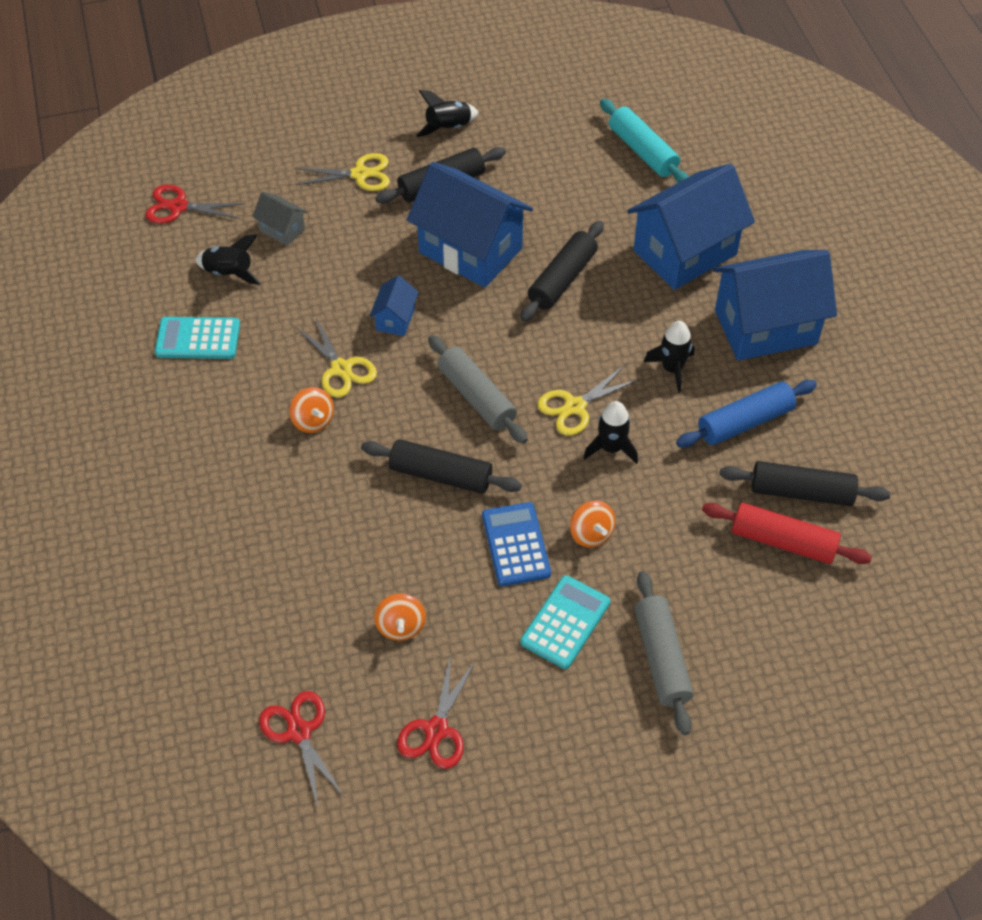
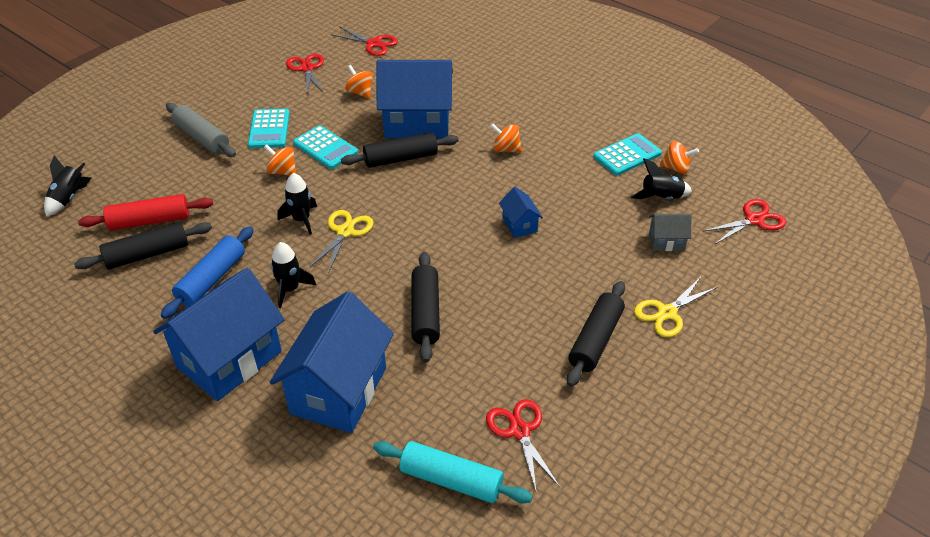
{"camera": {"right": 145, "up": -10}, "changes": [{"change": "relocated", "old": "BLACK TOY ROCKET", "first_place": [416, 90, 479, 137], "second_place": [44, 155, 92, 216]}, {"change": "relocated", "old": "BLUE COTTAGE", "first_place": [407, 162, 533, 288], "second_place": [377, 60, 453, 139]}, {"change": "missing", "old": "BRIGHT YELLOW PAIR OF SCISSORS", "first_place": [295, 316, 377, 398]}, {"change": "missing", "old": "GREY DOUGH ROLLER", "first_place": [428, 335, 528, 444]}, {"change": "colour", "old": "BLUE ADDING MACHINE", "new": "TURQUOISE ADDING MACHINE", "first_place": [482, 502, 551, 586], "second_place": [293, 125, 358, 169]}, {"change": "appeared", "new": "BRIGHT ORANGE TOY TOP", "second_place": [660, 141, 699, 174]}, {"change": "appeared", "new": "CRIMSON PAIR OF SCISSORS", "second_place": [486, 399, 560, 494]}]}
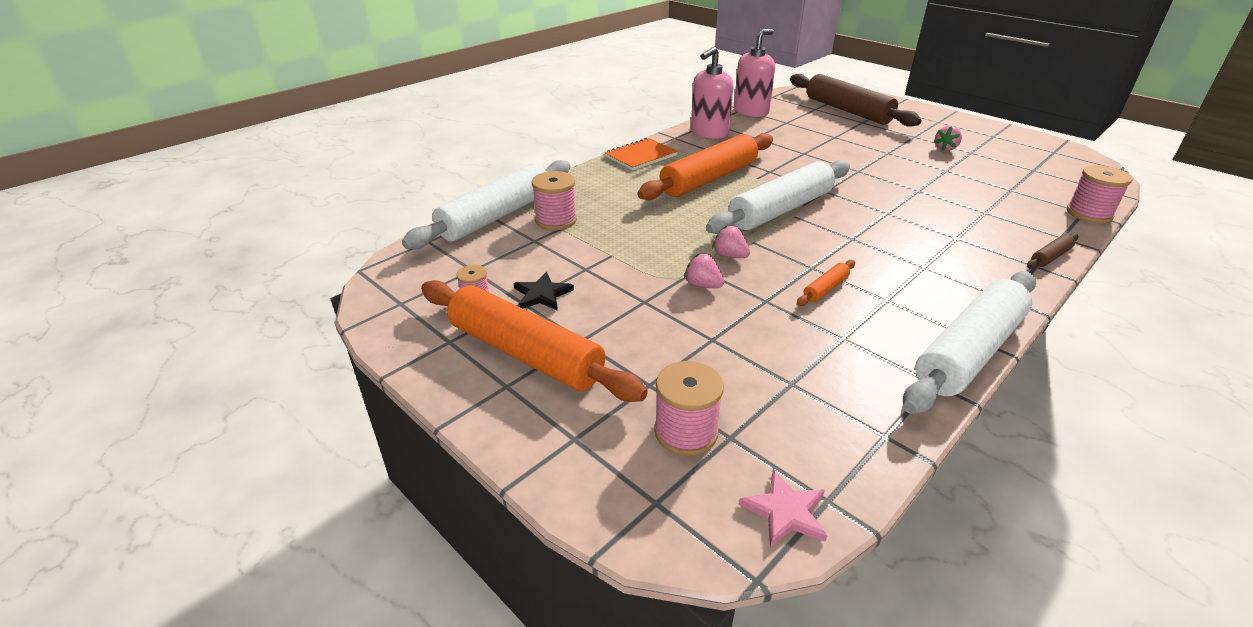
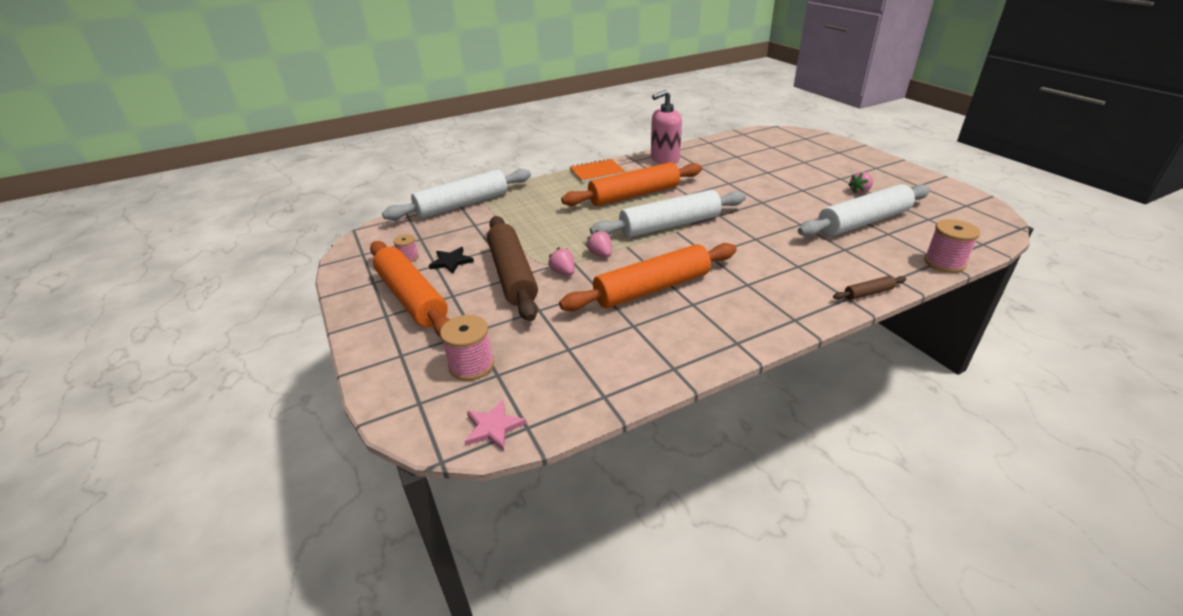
{"camera": {"right": 20, "up": 0}, "changes": [{"change": "missing", "old": "ROSE-PINK SOAP DISPENSER", "first_place": [734, 29, 775, 117]}, {"change": "relocated", "old": "BROWN DOUGH ROLLER", "first_place": [790, 74, 922, 127], "second_place": [487, 216, 538, 321]}, {"change": "missing", "old": "ROSE-PINK BOBBIN", "first_place": [532, 171, 577, 230]}, {"change": "size", "old": "BRIGHT ORANGE DOUGH ROLLER", "first_place": [797, 260, 855, 306], "second_place": [559, 243, 737, 311], "factor": 2.43}, {"change": "relocated", "old": "PURE WHITE DOUGH ROLLER", "first_place": [903, 271, 1036, 414], "second_place": [798, 184, 930, 237]}]}
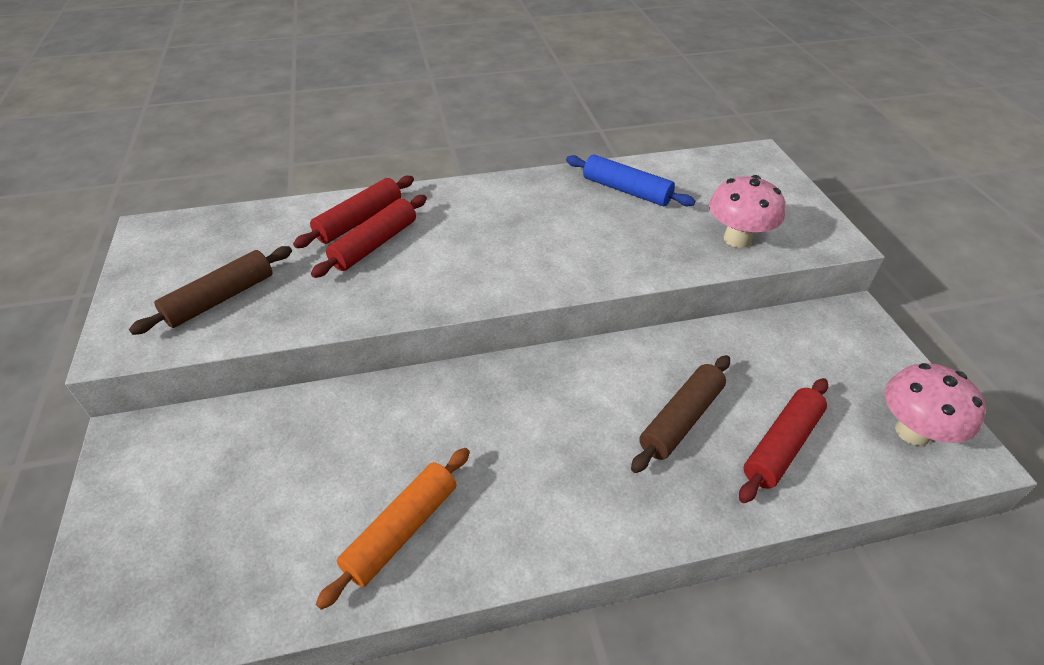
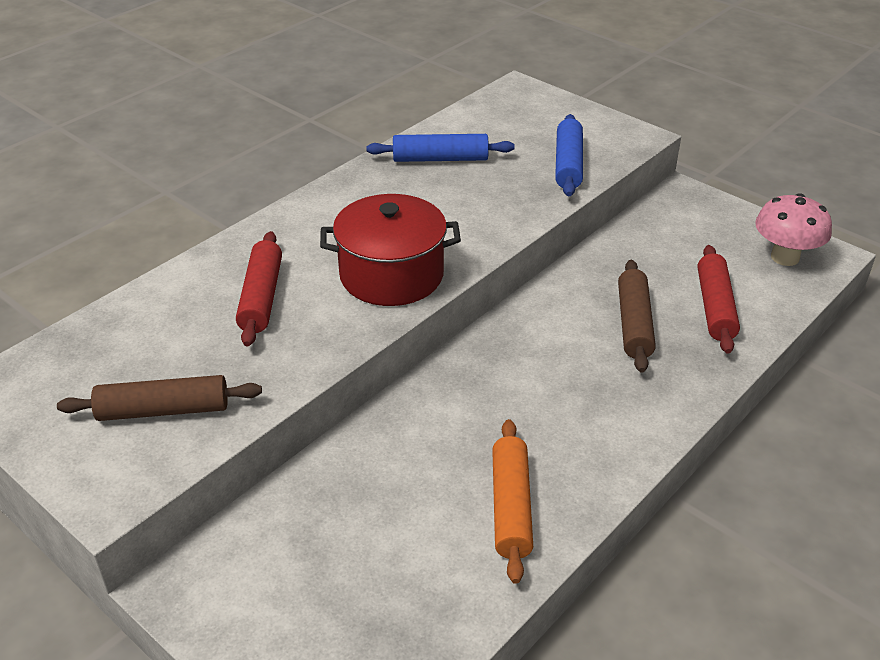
{"camera": {"right": -35, "up": -5}, "changes": [{"change": "exchanged", "old": "ROSE-PINK TOADSTOOL", "new": "BLUE DOUGH ROLLER", "first_place": [709, 175, 786, 248], "second_place": [555, 114, 583, 196]}, {"change": "missing", "old": "CRIMSON DOUGH ROLLER", "first_place": [293, 176, 414, 248]}, {"change": "spun", "old": "BROWN DOUGH ROLLER", "first_place": [129, 246, 292, 335], "second_place": [57, 375, 262, 421], "degrees": 75}, {"change": "appeared", "new": "CRIMSON POT", "second_place": [320, 194, 461, 306]}]}
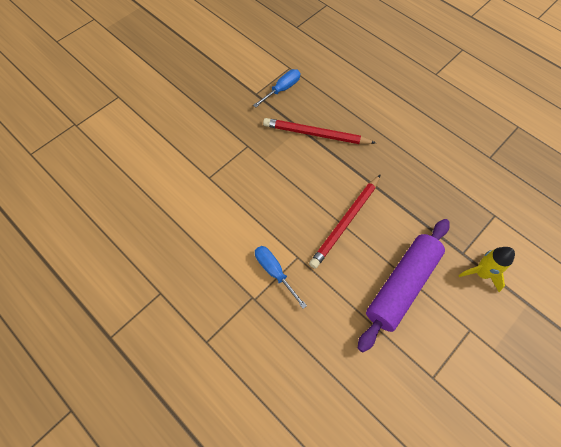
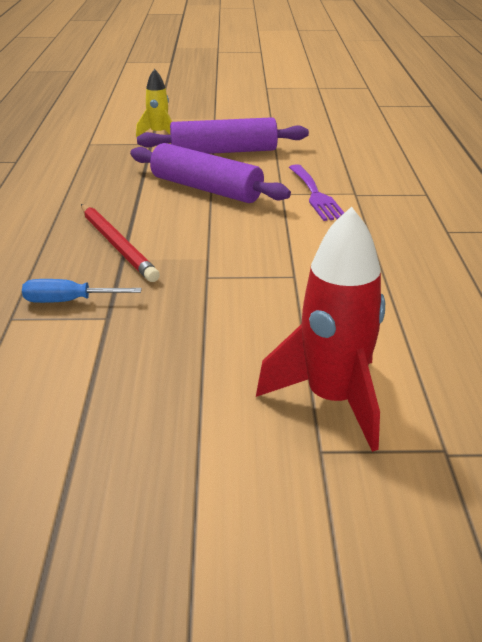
{"camera": {"right": -135, "up": -30}, "changes": [{"change": "exchanged", "old": "CRIMSON LEAD PENCIL", "new": "VIOLET DOUGH ROLLER", "first_place": [309, 174, 381, 269], "second_place": [130, 143, 291, 203]}, {"change": "exchanged", "old": "BLUE FLAT SCREWDRIVER", "new": "VIOLET TABLE FORK", "first_place": [255, 246, 307, 309], "second_place": [289, 164, 344, 221]}, {"change": "appeared", "new": "CRIMSON TOY ROCKET", "second_place": [256, 207, 385, 452]}]}
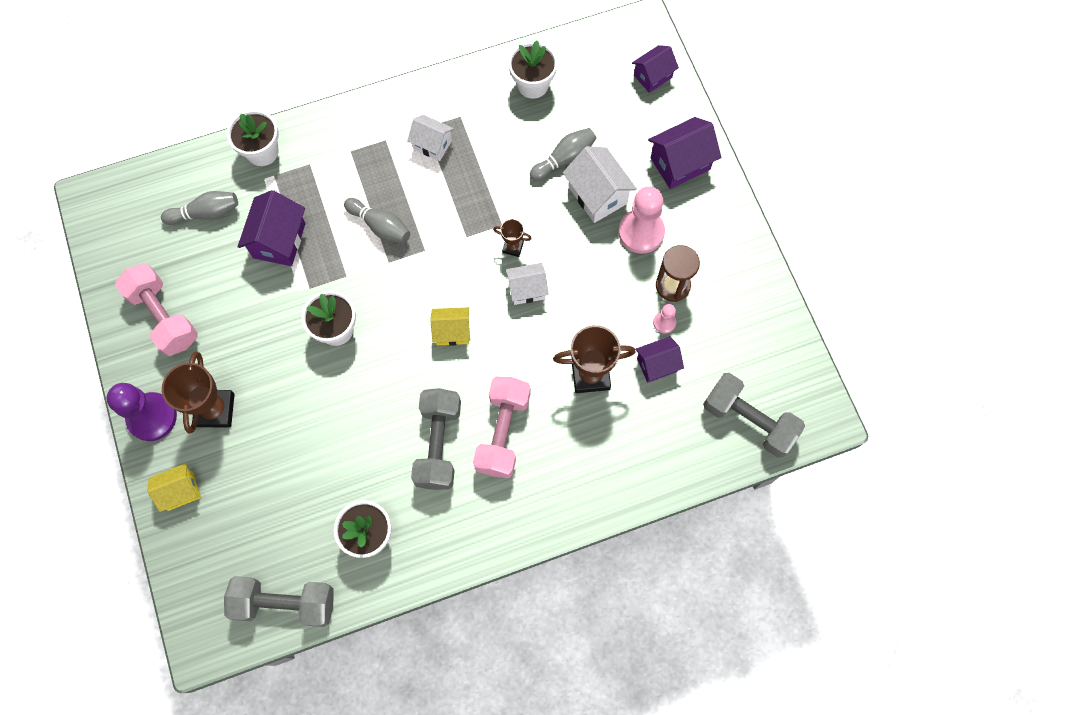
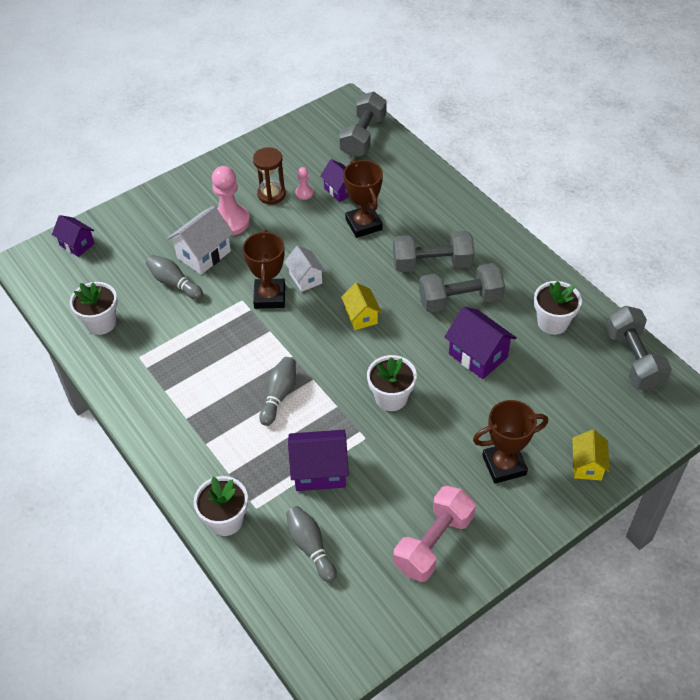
{"camera": {"right": -105, "up": -20}, "changes": [{"change": "missing", "old": "PURE WHITE COTTAGE", "first_place": [407, 115, 454, 161]}, {"change": "relocated", "old": "VIOLET COTTAGE", "first_place": [648, 117, 721, 189], "second_place": [444, 307, 517, 379]}, {"change": "size", "old": "BROWN PRIZE CUP", "first_place": [493, 219, 532, 257], "second_place": [243, 230, 285, 309], "factor": 1.94}, {"change": "colour", "old": "ROSE-PINK HAND WEIGHT", "new": "GREY HAND WEIGHT", "first_place": [473, 377, 531, 478], "second_place": [393, 231, 475, 272]}, {"change": "missing", "old": "VIOLET GAME PAWN", "first_place": [107, 383, 177, 441]}, {"change": "spun", "old": "BRIGHT YELLOW COTTAGE", "first_place": [147, 463, 201, 512], "second_place": [572, 430, 610, 480], "degrees": 45}]}
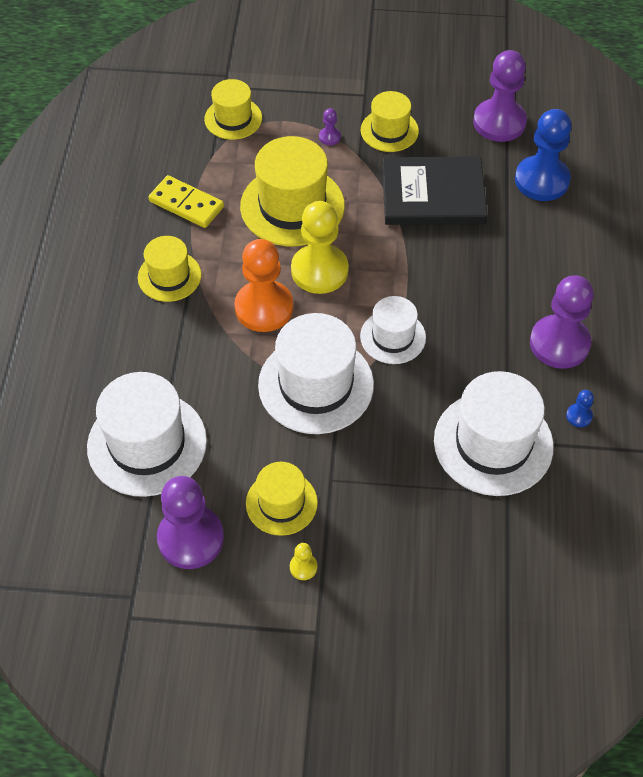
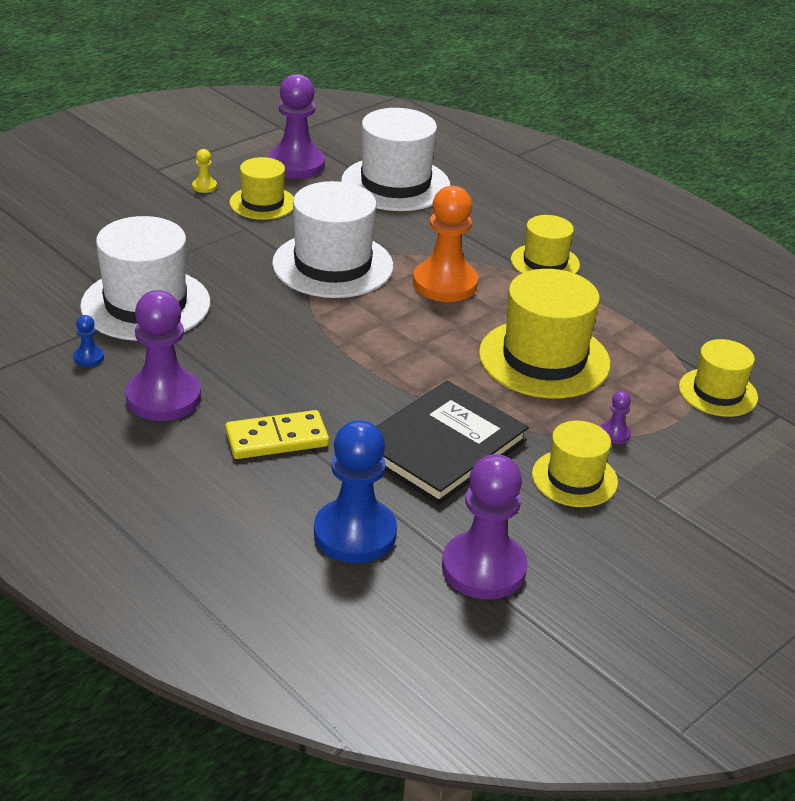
{"camera": {"right": 130, "up": -20}, "changes": [{"change": "relocated", "old": "BRIGHT YELLOW DOMINO PIECE", "first_place": [148, 175, 224, 228], "second_place": [225, 410, 329, 459]}, {"change": "missing", "old": "BRIGHT YELLOW GAME PAWN", "first_place": [291, 201, 349, 294]}, {"change": "missing", "old": "PURE WHITE TOP HAT", "first_place": [360, 296, 426, 364]}]}
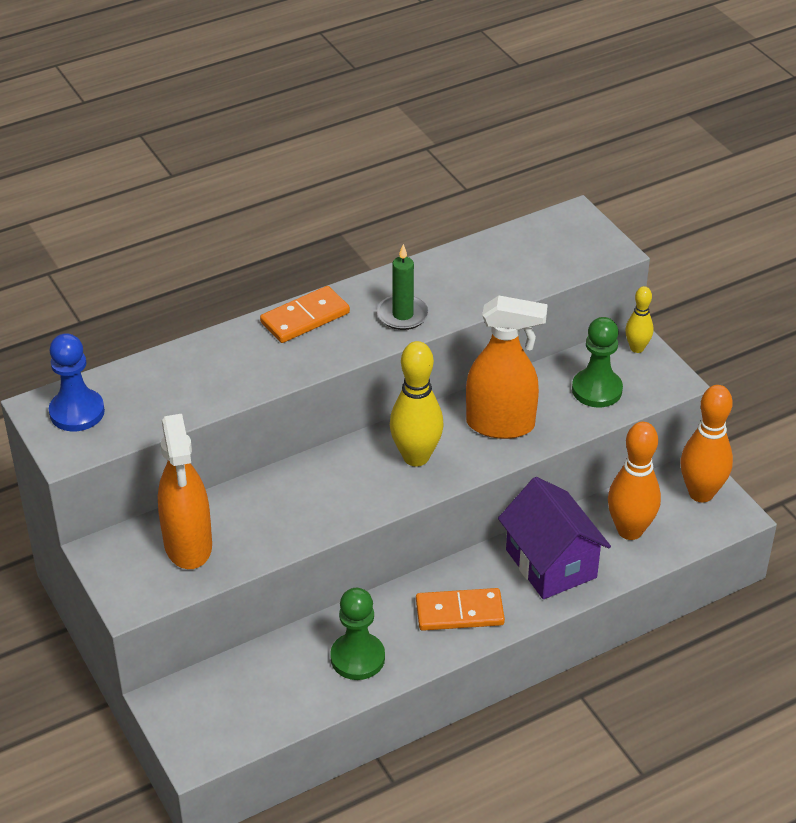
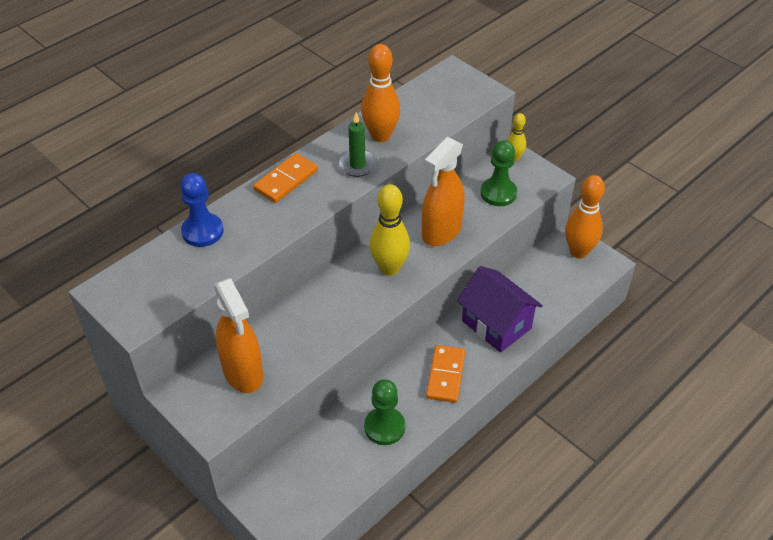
{"camera": {"right": -15, "up": 5}, "changes": [{"change": "spun", "old": "BRIGHT ORANGE SPRAY CLEANER", "first_place": [466, 295, 548, 439], "second_place": [422, 137, 465, 246], "degrees": 135}, {"change": "relocated", "old": "BLUE GAME PAWN", "first_place": [49, 333, 105, 431], "second_place": [180, 173, 224, 247]}, {"change": "relocated", "old": "BRIGHT ORANGE TENPIN", "first_place": [608, 422, 661, 540], "second_place": [361, 44, 400, 142]}, {"change": "spun", "old": "BRIGHT ORANGE DOMINO PIECE", "first_place": [416, 588, 505, 631], "second_place": [426, 345, 465, 403], "degrees": -60}]}
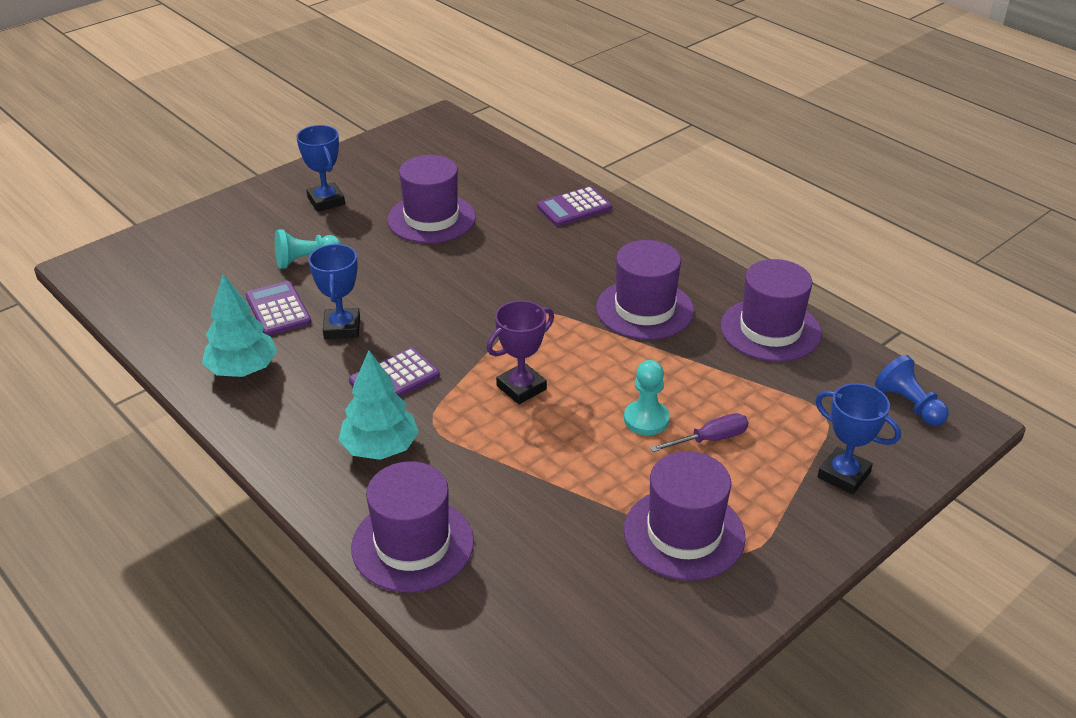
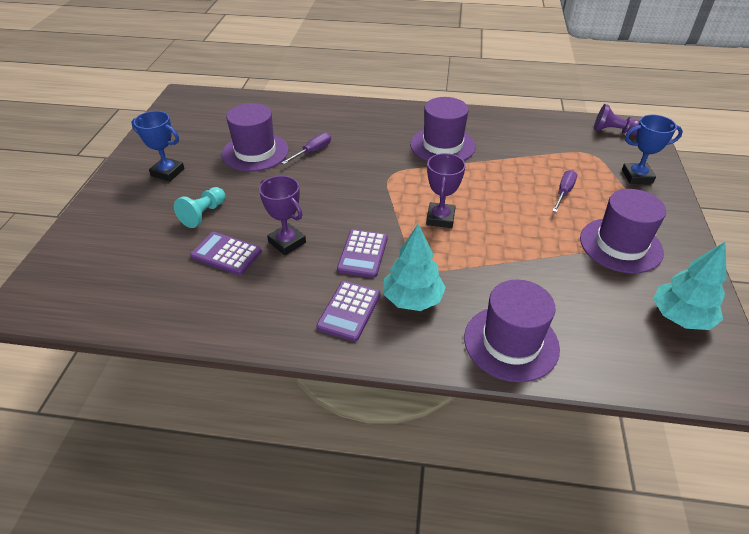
{"camera": {"right": -40, "up": 5}, "changes": [{"change": "relocated", "old": "VIOLET ADDING MACHINE", "first_place": [537, 186, 612, 226], "second_place": [316, 281, 380, 341]}, {"change": "colour", "old": "BLUE PRIZE CUP", "new": "VIOLET PRIZE CUP", "first_place": [308, 244, 360, 339], "second_place": [259, 176, 306, 255]}, {"change": "missing", "old": "VIOLET TOP HAT", "first_place": [720, 259, 822, 362]}, {"change": "relocated", "old": "TURQUOISE TREE", "first_place": [202, 274, 277, 377], "second_place": [653, 242, 727, 330]}, {"change": "colour", "old": "BLUE GAME PAWN", "new": "VIOLET GAME PAWN", "first_place": [875, 355, 949, 426], "second_place": [594, 104, 640, 136]}, {"change": "missing", "old": "TURQUOISE GAME PAWN", "first_place": [624, 360, 670, 435]}, {"change": "appeared", "new": "VIOLET FLAT SCREWDRIVER", "second_place": [282, 133, 331, 164]}]}
